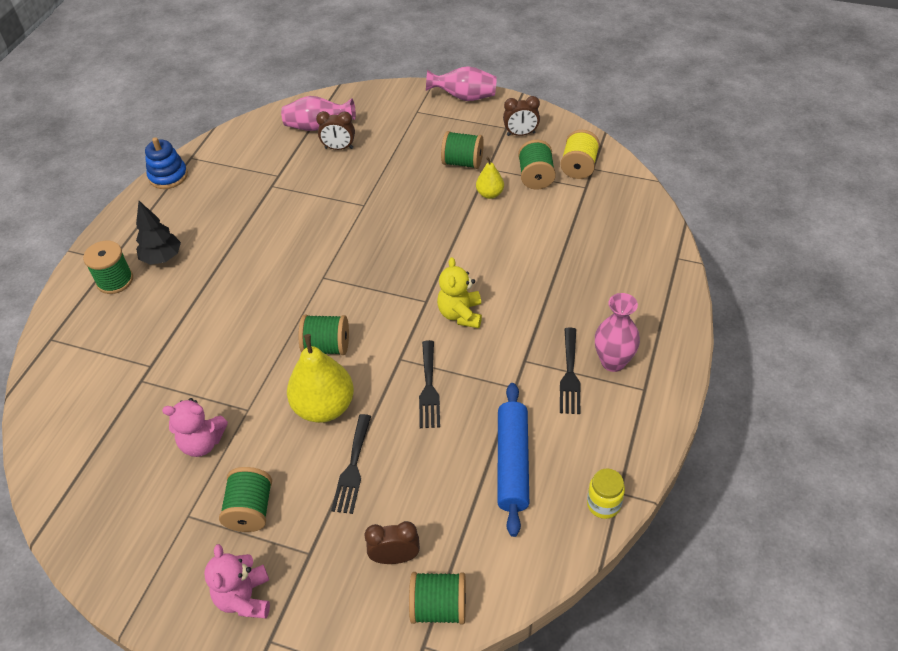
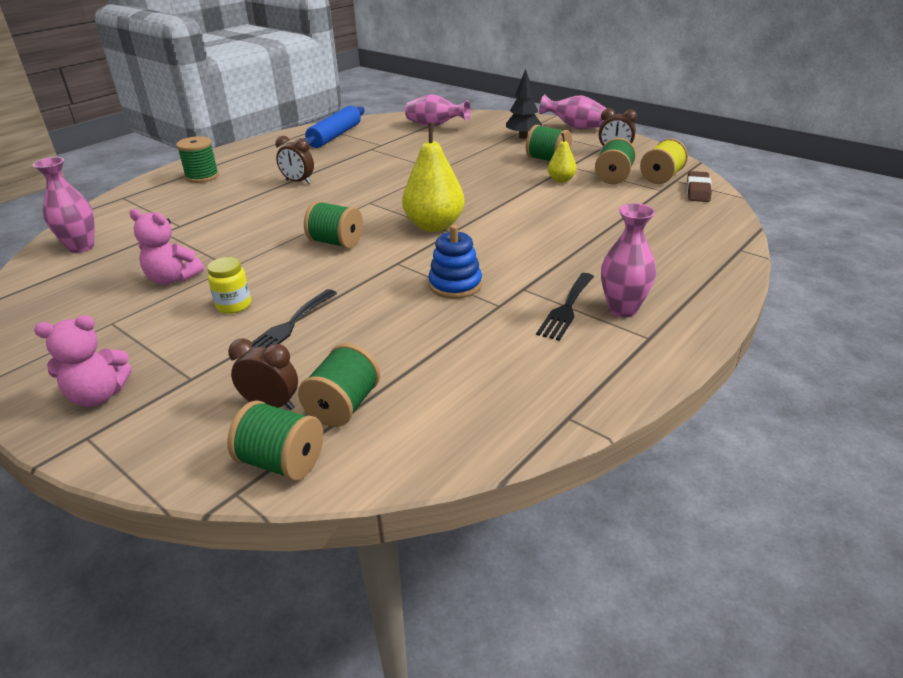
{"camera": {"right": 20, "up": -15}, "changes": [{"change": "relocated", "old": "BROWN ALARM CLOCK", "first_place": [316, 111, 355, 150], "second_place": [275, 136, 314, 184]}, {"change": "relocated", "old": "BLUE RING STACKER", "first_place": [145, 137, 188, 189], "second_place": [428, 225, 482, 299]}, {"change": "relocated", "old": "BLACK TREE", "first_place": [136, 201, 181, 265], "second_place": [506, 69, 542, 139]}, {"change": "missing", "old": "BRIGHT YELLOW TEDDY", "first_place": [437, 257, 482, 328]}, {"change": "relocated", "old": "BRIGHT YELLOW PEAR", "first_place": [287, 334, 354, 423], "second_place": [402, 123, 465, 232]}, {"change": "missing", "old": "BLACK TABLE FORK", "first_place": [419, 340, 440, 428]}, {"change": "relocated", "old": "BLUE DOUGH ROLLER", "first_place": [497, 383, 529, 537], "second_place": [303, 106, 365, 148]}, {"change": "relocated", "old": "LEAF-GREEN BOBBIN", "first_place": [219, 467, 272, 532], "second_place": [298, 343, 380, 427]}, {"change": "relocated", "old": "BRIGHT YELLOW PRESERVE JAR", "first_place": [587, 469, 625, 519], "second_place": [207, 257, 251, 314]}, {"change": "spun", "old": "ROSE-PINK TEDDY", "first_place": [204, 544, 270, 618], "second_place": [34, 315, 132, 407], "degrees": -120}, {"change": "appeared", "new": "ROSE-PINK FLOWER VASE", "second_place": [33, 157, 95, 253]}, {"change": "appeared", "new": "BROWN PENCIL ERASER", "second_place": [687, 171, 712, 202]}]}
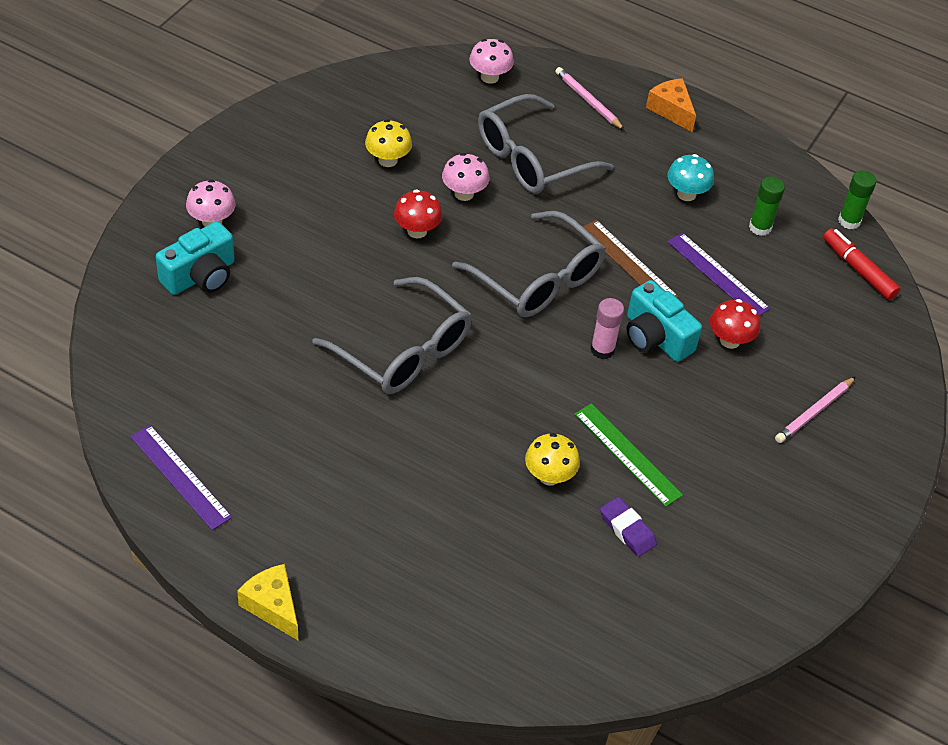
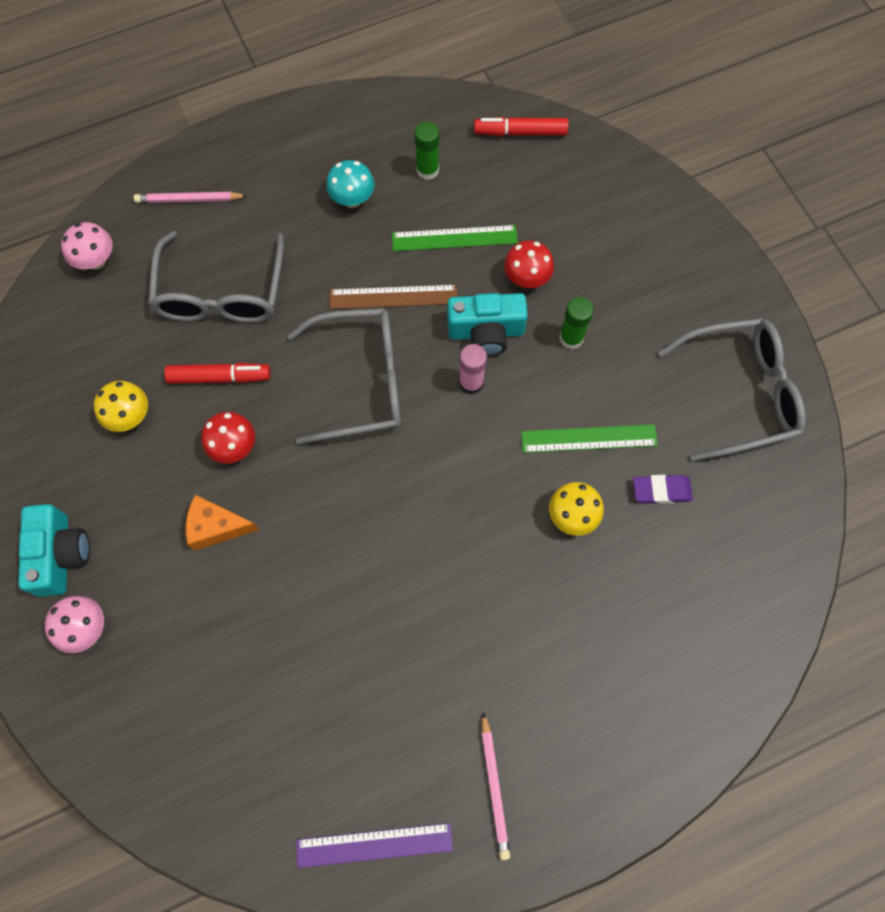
{"camera": {"right": -50, "up": 20}, "changes": [{"change": "relocated", "old": "BRIGHT ORANGE CHEESE WEDGE", "first_place": [646, 78, 696, 132], "second_place": [186, 495, 259, 551]}, {"change": "exchanged", "old": "ROSE-PINK TOADSTOOL", "new": "CRIMSON FELT PEN", "first_place": [442, 153, 489, 201], "second_place": [164, 363, 271, 384]}, {"change": "relocated", "old": "LEAF-GREEN STICK OF GLUE", "first_place": [838, 170, 876, 229], "second_place": [559, 297, 594, 349]}, {"change": "relocated", "old": "TURQUOISE CAMERA", "first_place": [156, 221, 235, 295], "second_place": [18, 504, 90, 597]}, {"change": "colour", "old": "VIOLET RULER", "new": "LEAF-GREEN RULER", "first_place": [668, 233, 770, 316], "second_place": [392, 225, 518, 251]}, {"change": "relocated", "old": "GREY EYEGLASSES", "first_place": [312, 277, 472, 394], "second_place": [658, 318, 806, 461]}, {"change": "relocated", "old": "ROSE-PINK LEAD PENCIL", "first_place": [775, 377, 856, 443], "second_place": [481, 712, 510, 860]}, {"change": "missing", "old": "BRIGHT YELLOW CHEESE WEDGE", "first_place": [237, 564, 298, 640]}]}
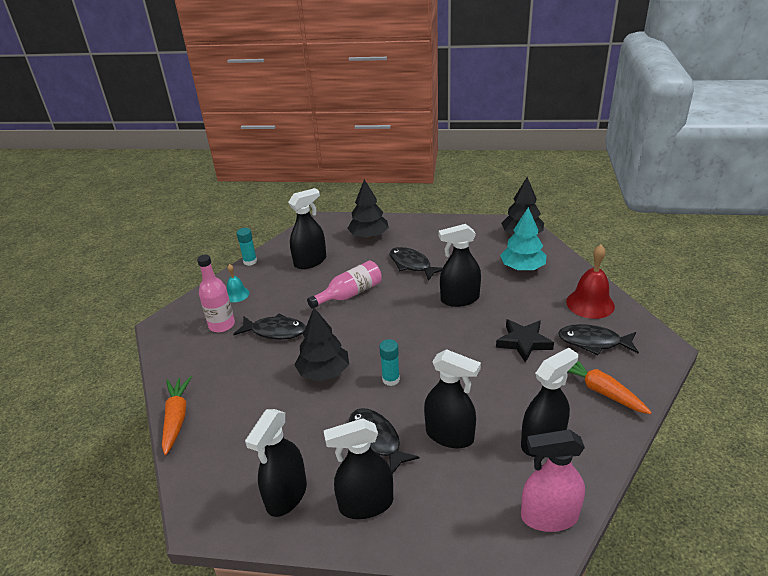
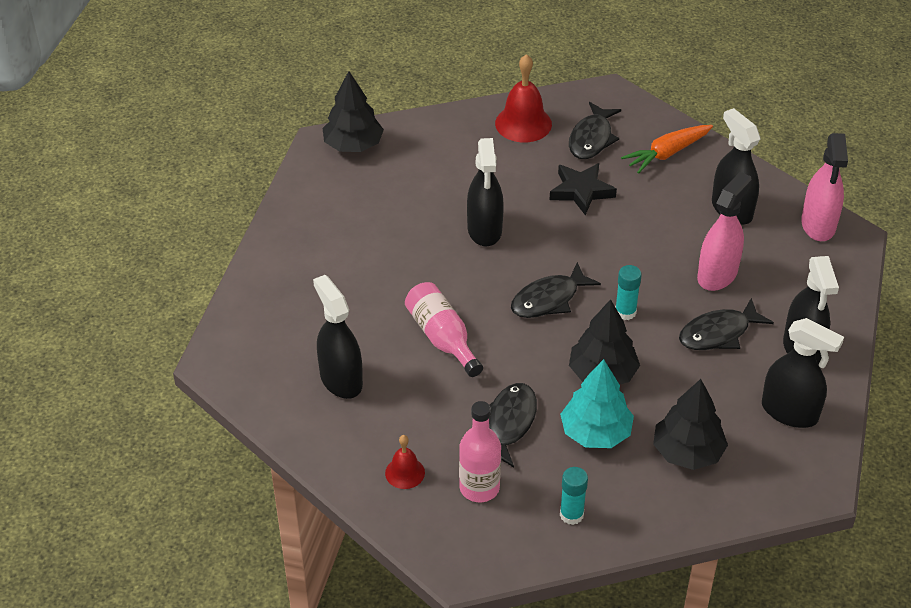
{"camera": {"right": -85, "up": 10}, "changes": [{"change": "relocated", "old": "BLACK TREE", "first_place": [347, 179, 389, 238], "second_place": [653, 379, 728, 470]}, {"change": "relocated", "old": "TURQUOISE TREE", "first_place": [500, 207, 547, 271], "second_place": [560, 359, 634, 448]}, {"change": "relocated", "old": "TURQUOISE STICK OF GLUE", "first_place": [237, 228, 257, 266], "second_place": [560, 467, 588, 525]}, {"change": "relocated", "old": "BLACK TOY FISH", "first_place": [390, 247, 443, 281], "second_place": [511, 262, 601, 318]}, {"change": "colour", "old": "TURQUOISE SCHOOL BELL", "new": "CRIMSON SCHOOL BELL", "first_place": [227, 264, 249, 302], "second_place": [385, 435, 425, 489]}, {"change": "colour", "old": "BLACK SPRAY CLEANER", "new": "ROSE-PINK SPRAY CLEANER", "first_place": [424, 349, 481, 448], "second_place": [697, 172, 752, 291]}, {"change": "missing", "old": "BRIGHT ORANGE TOY CARROT", "first_place": [162, 376, 192, 455]}]}
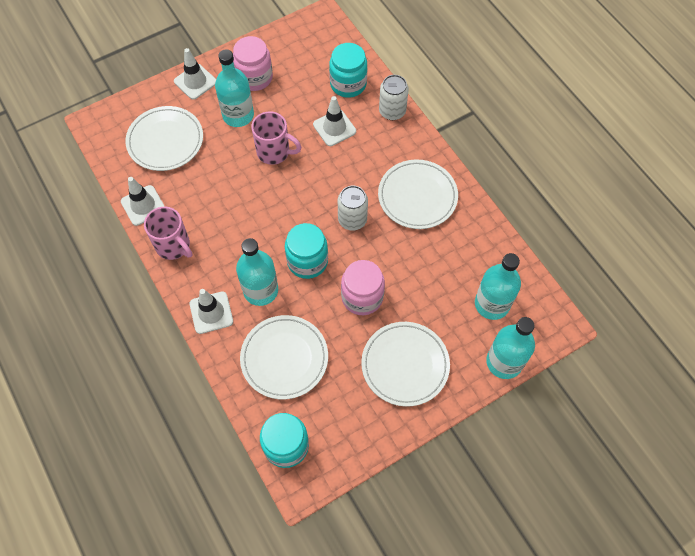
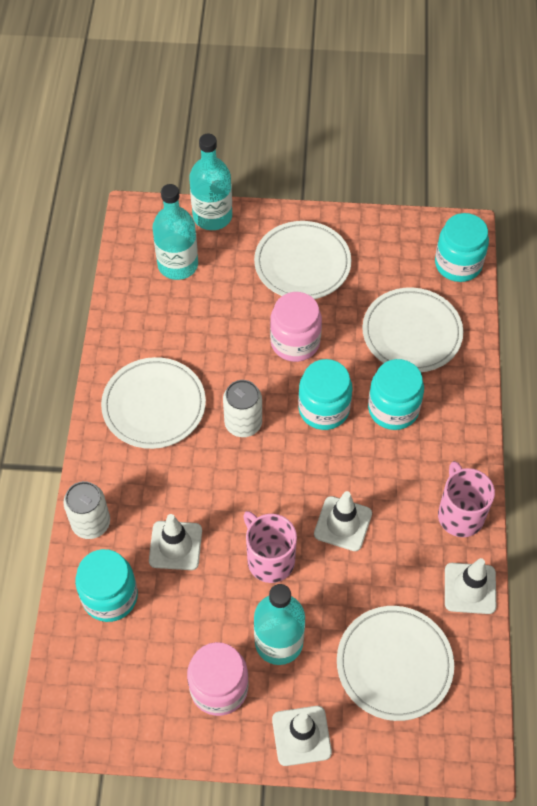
{"camera": {"right": -145, "up": -5}, "changes": [{"change": "exchanged", "old": "TURQUOISE DRINK BOTTLE", "new": "TURQUOISE PRESERVE JAR", "first_place": [236, 238, 278, 306], "second_place": [368, 359, 424, 430]}, {"change": "relocated", "old": "PURE WHITE TRAFFIC CONE", "first_place": [190, 289, 233, 334], "second_place": [314, 491, 372, 551]}]}
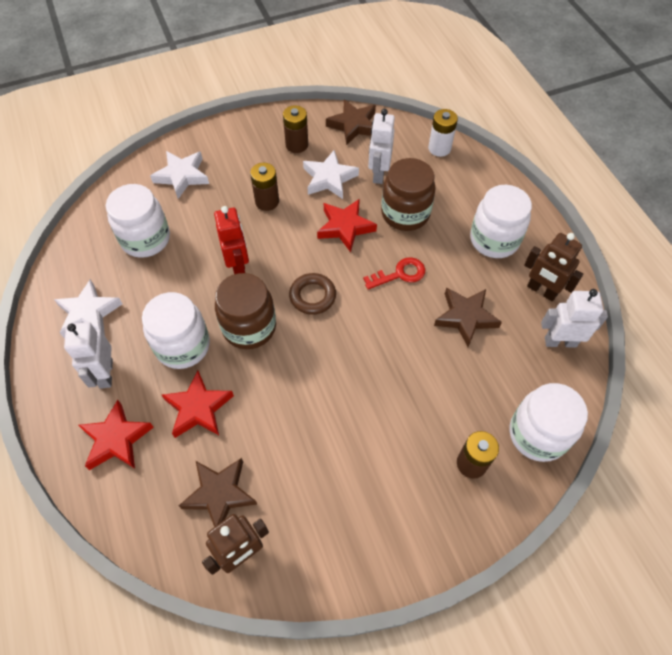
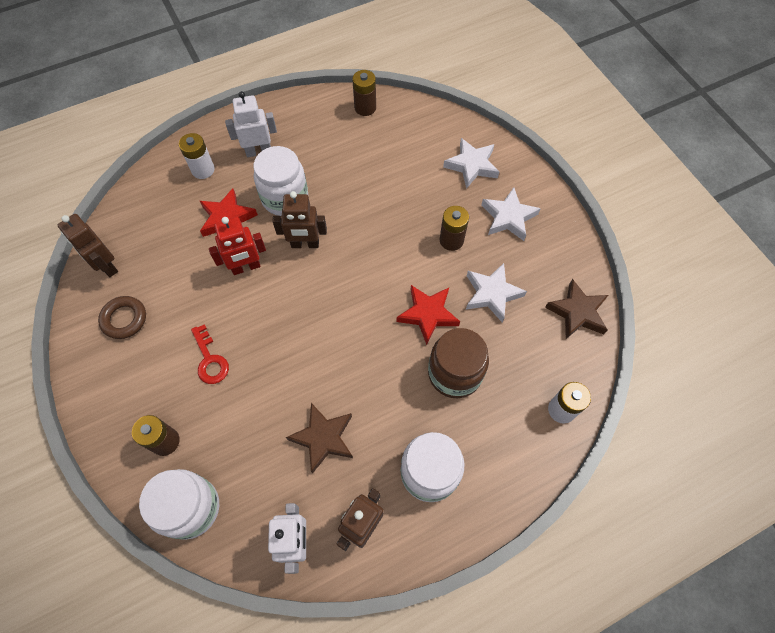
{"camera": {"right": 85, "up": 5}, "changes": [{"change": "relocated", "old": "BROWN POWER CELL", "first_place": [283, 105, 308, 153], "second_place": [352, 70, 376, 116]}, {"change": "missing", "old": "PURE WHITE ROBOT", "first_place": [368, 109, 395, 184]}, {"change": "missing", "old": "PURE WHITE PRESERVE JAR", "first_place": [106, 184, 170, 258]}, {"change": "relocated", "old": "CRIMSON ROBOT", "first_place": [214, 206, 249, 274], "second_place": [209, 217, 266, 275]}, {"change": "relocated", "old": "CRIMSON LATCHKEY", "first_place": [363, 257, 425, 289], "second_place": [191, 324, 229, 384]}, {"change": "exchanged", "old": "BROWN PRESERVE JAR", "new": "BROWN ROBOT", "first_place": [215, 273, 276, 349], "second_place": [272, 191, 327, 248]}, {"change": "relocated", "old": "BROWN TORUS", "first_place": [289, 273, 336, 315], "second_place": [98, 296, 146, 339]}, {"change": "relocated", "old": "PURE WHITE FIVE-POINTED STAR", "first_place": [54, 279, 122, 338], "second_place": [481, 187, 541, 241]}, {"change": "exchanged", "old": "CRIMSON FIVE-POINTED STAR", "new": "PURE WHITE POWER CELL", "first_place": [78, 400, 154, 470], "second_place": [179, 133, 215, 179]}, {"change": "missing", "old": "BROWN FIVE-POINTED STAR", "first_place": [179, 458, 257, 527]}]}
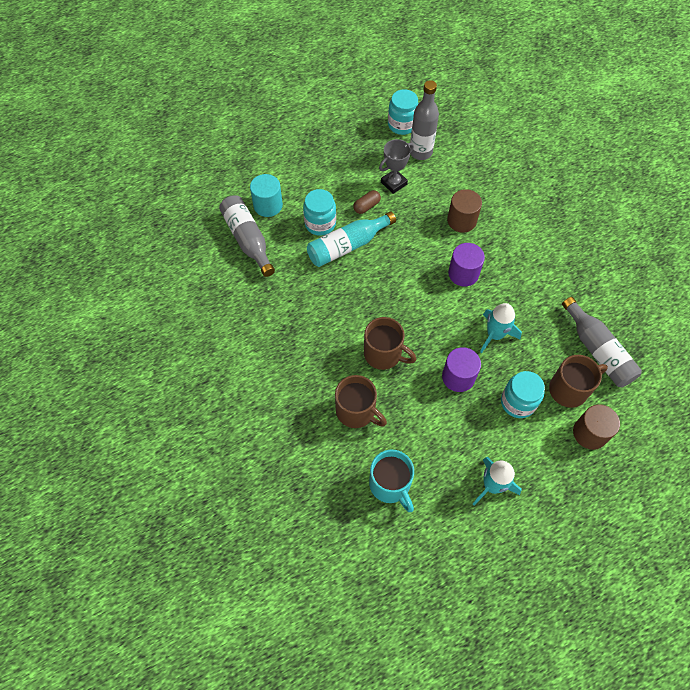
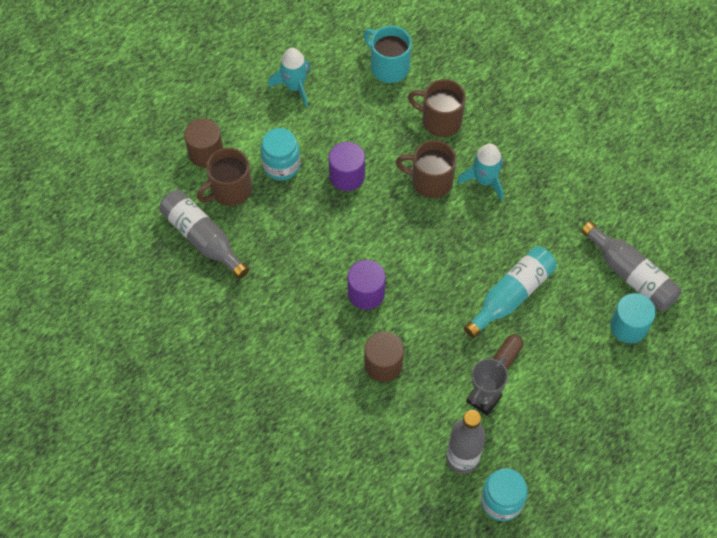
{"camera": {"right": 165, "up": 0}, "changes": [{"change": "missing", "old": "TURQUOISE PRESERVE JAR", "first_place": [303, 189, 336, 236]}, {"change": "relocated", "old": "TURQUOISE TOY ROCKET", "first_place": [480, 303, 522, 353], "second_place": [457, 144, 503, 201]}]}
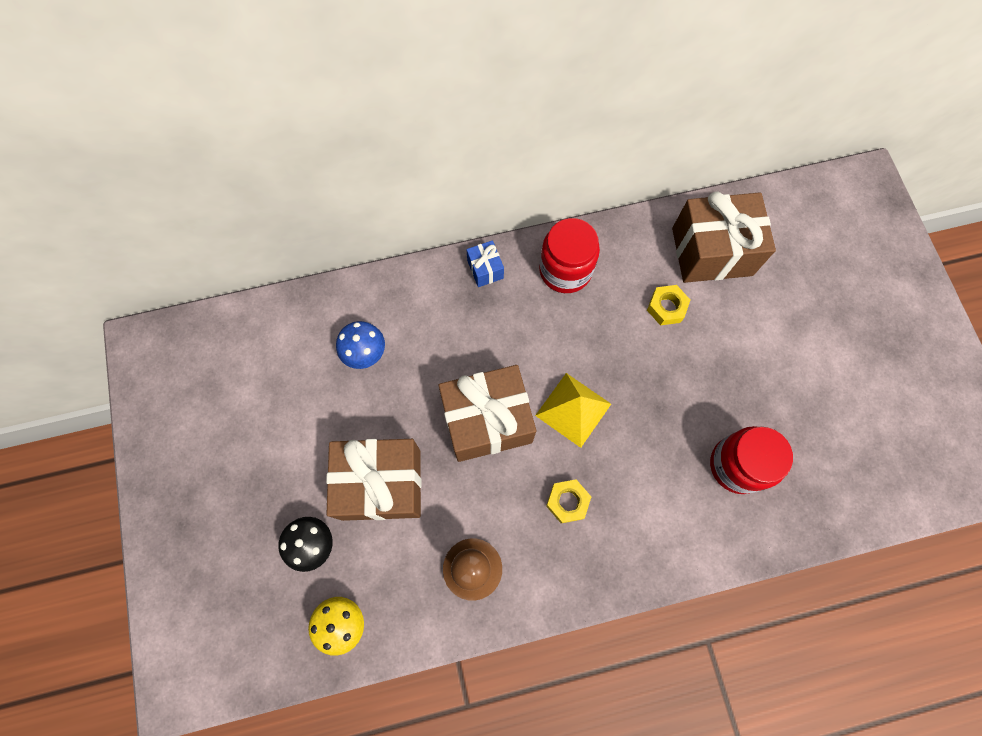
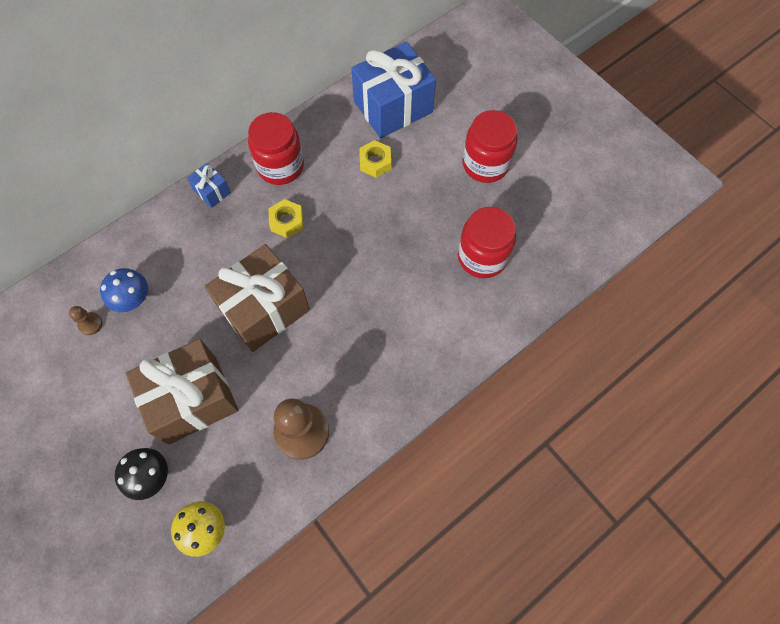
{"camera": {"right": -25, "up": -5}, "changes": [{"change": "colour", "old": "BROWN WRAPPED GIFT", "new": "BLUE WRAPPED GIFT", "first_place": [672, 191, 776, 283], "second_place": [351, 42, 436, 138]}, {"change": "missing", "old": "BRIGHT YELLOW PYRAMID", "first_place": [535, 373, 611, 448]}, {"change": "relocated", "old": "BRIGHT YELLOW HEXAGON NUT", "first_place": [546, 479, 591, 523], "second_place": [269, 199, 304, 238]}, {"change": "appeared", "new": "CRIMSON PRESERVE JAR", "second_place": [463, 110, 518, 183]}, {"change": "appeared", "new": "BROWN GAME PAWN", "second_place": [69, 306, 103, 335]}]}
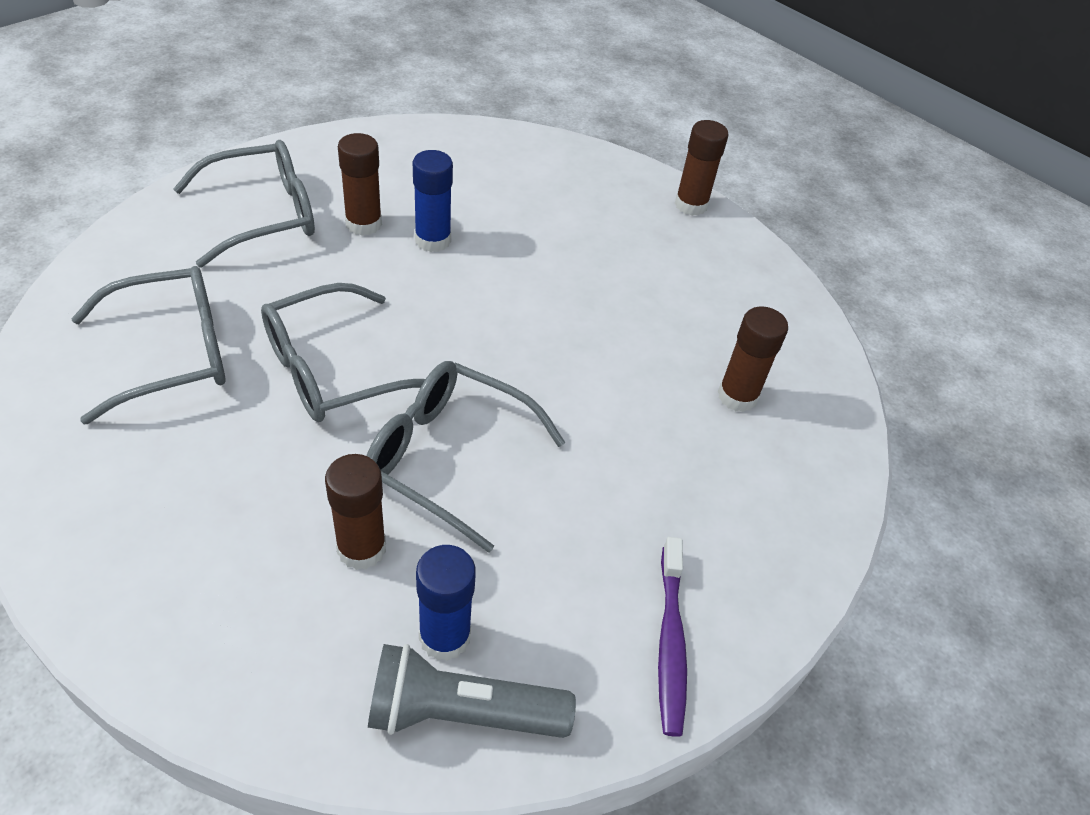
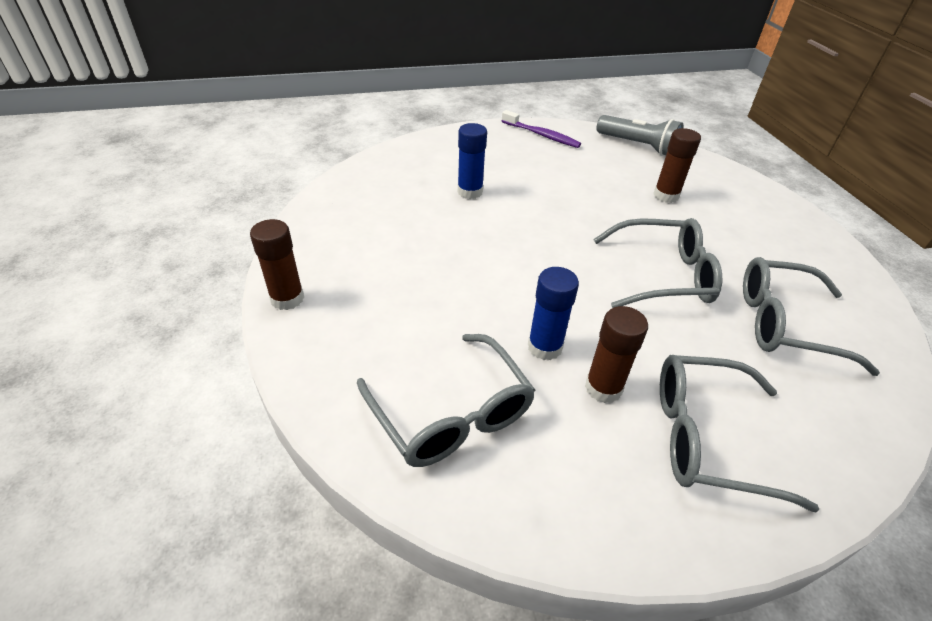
{"camera": {"right": -145, "up": -5}, "changes": [{"change": "missing", "old": "BROWN STICK OF GLUE", "first_place": [718, 306, 788, 412]}, {"change": "relocated", "old": "GREY EYEGLASSES", "first_place": [367, 361, 566, 553], "second_place": [357, 334, 535, 467]}, {"change": "spun", "old": "VIOLET DENTAL BRUSH", "first_place": [658, 537, 687, 737], "second_place": [502, 110, 581, 148], "degrees": 90}, {"change": "relocated", "old": "BLUE STICK OF GLUE", "first_place": [416, 545, 476, 661], "second_place": [457, 123, 487, 199]}]}
